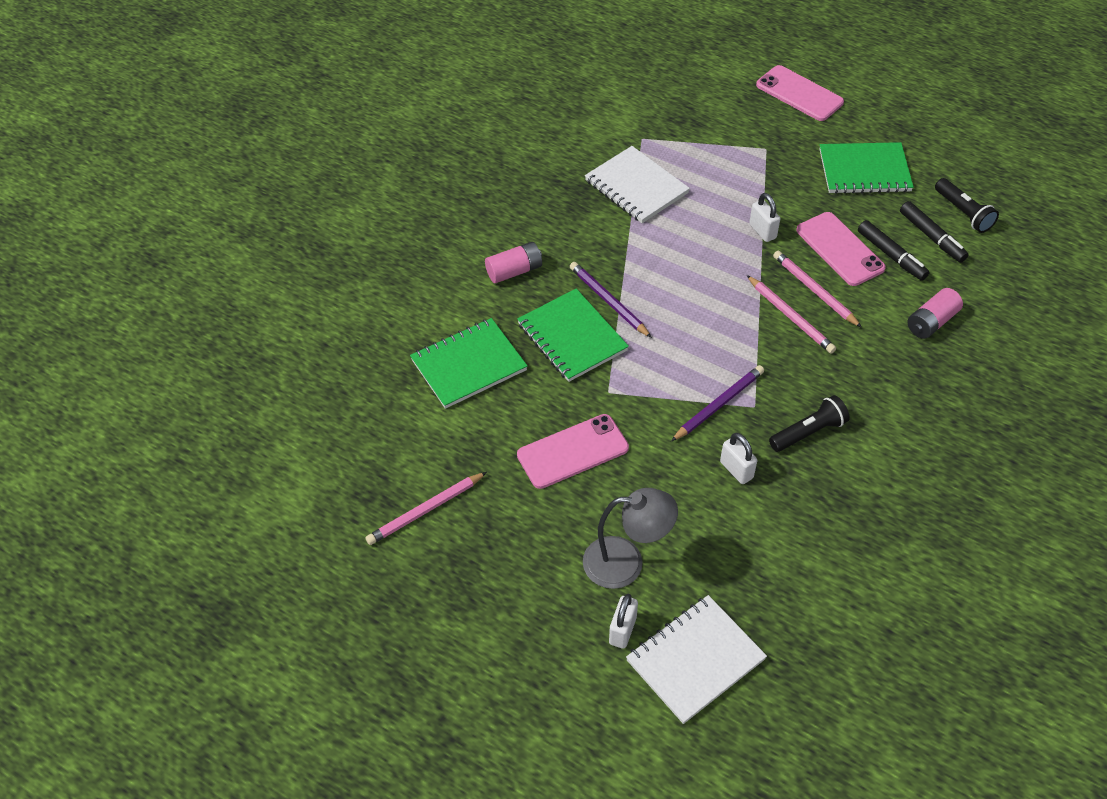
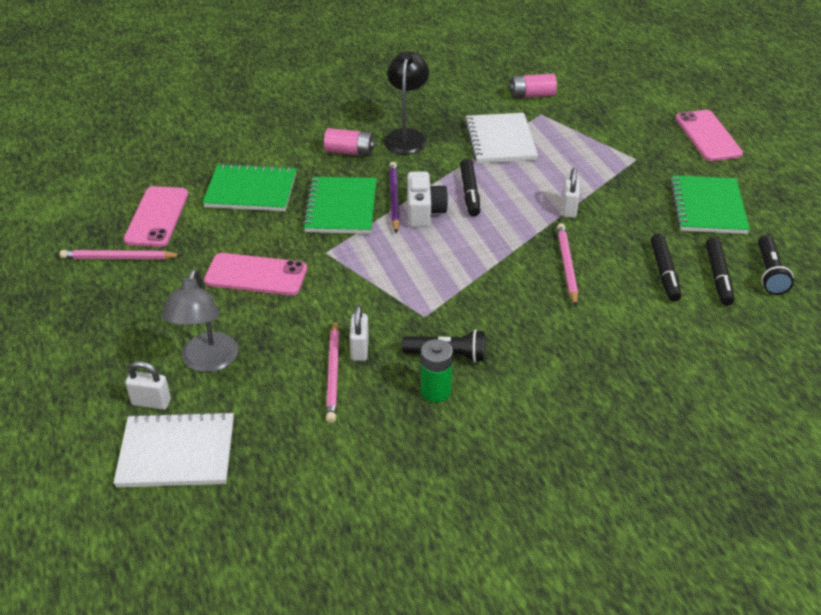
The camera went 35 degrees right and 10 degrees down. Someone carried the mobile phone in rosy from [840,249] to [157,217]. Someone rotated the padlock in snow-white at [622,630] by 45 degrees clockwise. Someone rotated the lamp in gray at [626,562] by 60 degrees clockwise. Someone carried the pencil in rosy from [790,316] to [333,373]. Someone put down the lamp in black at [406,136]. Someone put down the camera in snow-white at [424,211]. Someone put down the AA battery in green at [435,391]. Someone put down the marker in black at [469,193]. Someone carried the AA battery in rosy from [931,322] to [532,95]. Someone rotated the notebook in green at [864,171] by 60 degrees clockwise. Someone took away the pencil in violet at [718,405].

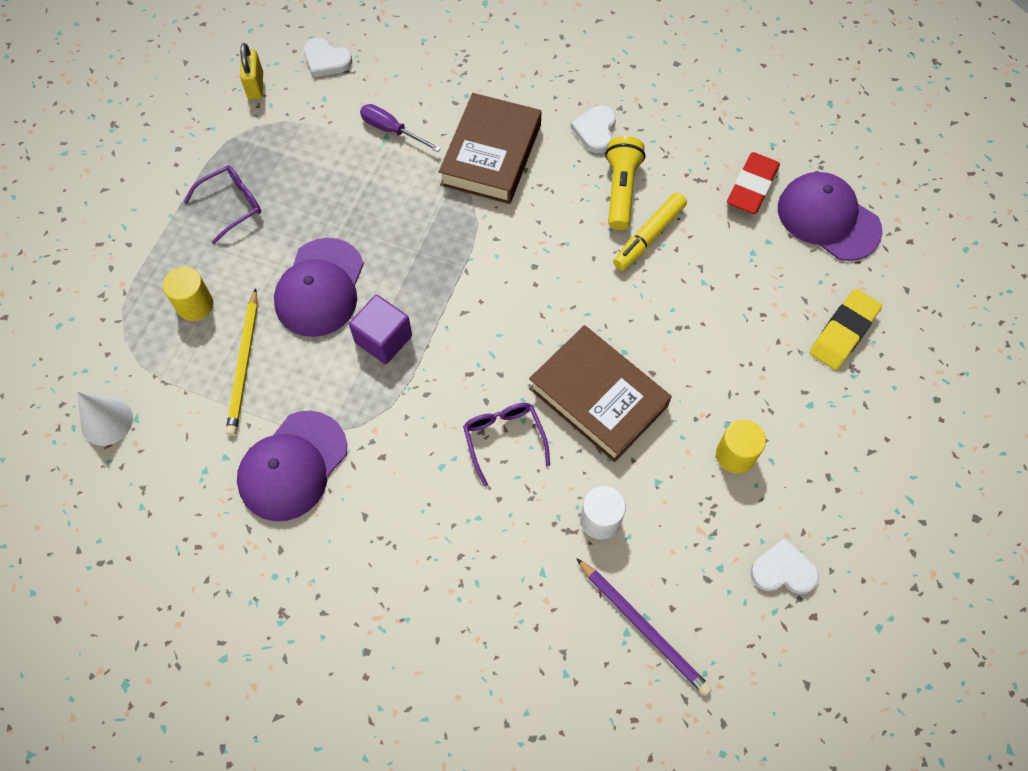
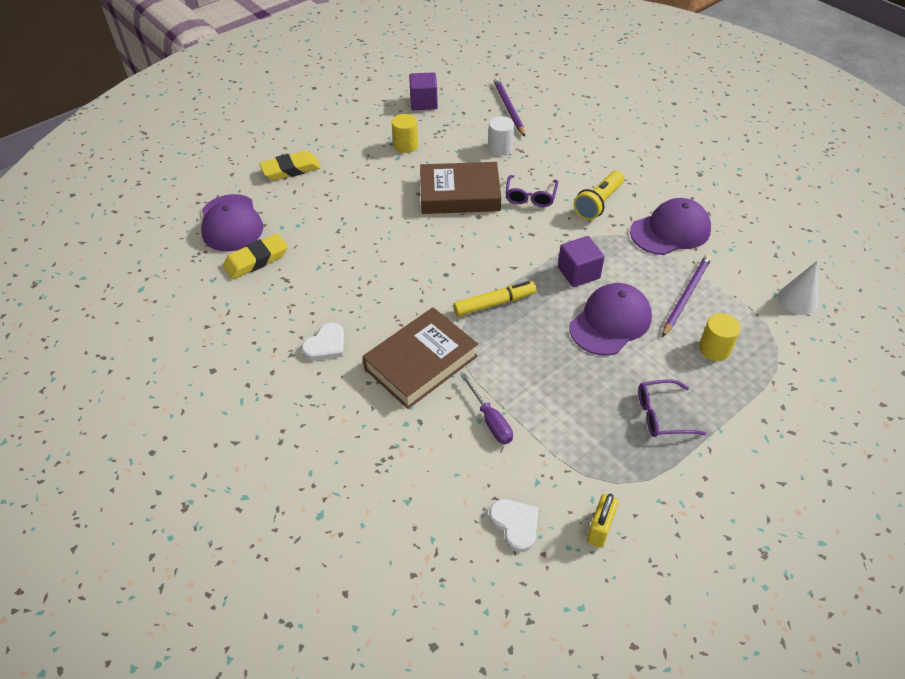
The camera went 150 degrees left and 15 degrees down. Someone repainted the pencil eraser in crimson at [752,187], which became the pencil eraser in bright yellow at [256,260]. Someone swapped the heart in snow-white at [783,570] for the block in violet at [424,103]. Someone rotated the book in brown at [598,397] by 75 degrees counterclockwise. Someone carried the marker in bright yellow from [648,236] to [494,303]. Someone carried the pocket torch in bright yellow from [621,190] to [598,203]. Someone repainted the pencil in bright yellow at [244,364], which became the pencil in violet at [686,296].

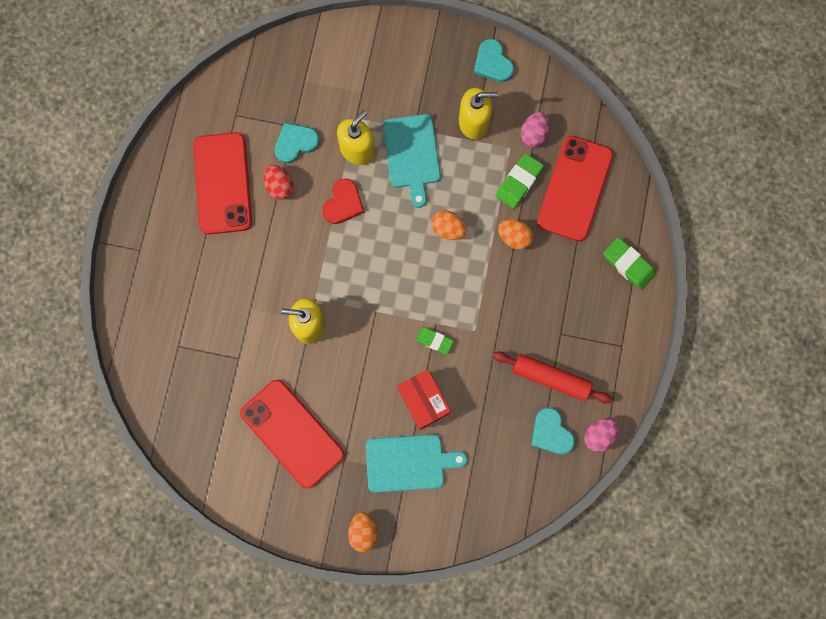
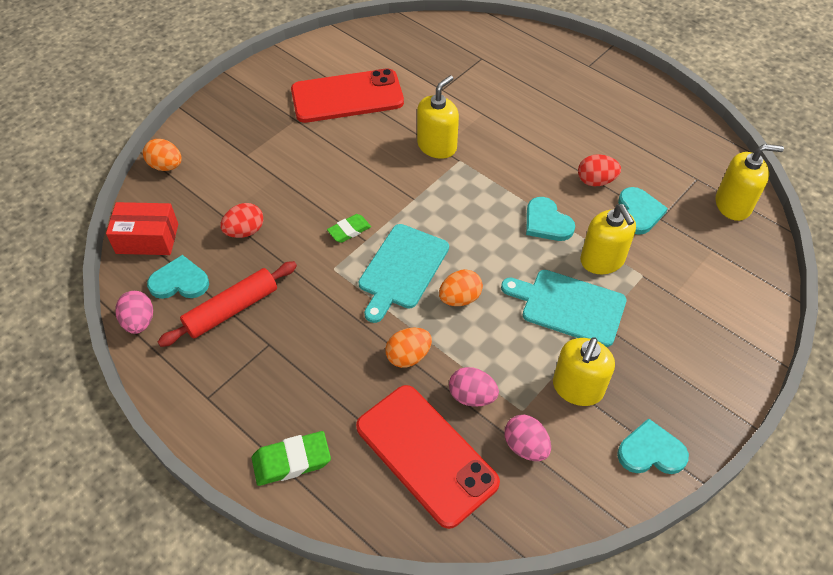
The camera went 120 degrees right and 25 degrees down. Someone carried the package in crimson from [423,401] to [147,238]. Someone carried the egg in orange from [363,531] to [166,166]. Someone put down the egg in crimson at [245,231]. Someone carried the cutting board in teal from [409,463] to [402,269]. Someone swapped the pencil eraser in green at [518,182] for the egg in rosy at [472,396]. Someone repainted the heart in crimson at [343,203], which became the heart in teal at [547,222]. Someone put down the soap pump in bright yellow at [733,205]. Someone took away the mobile phone in crimson at [222,183].

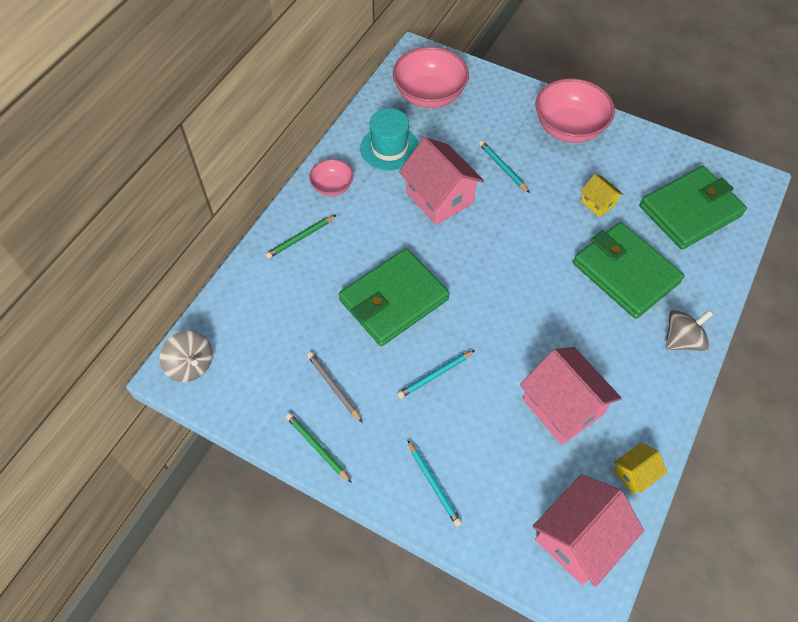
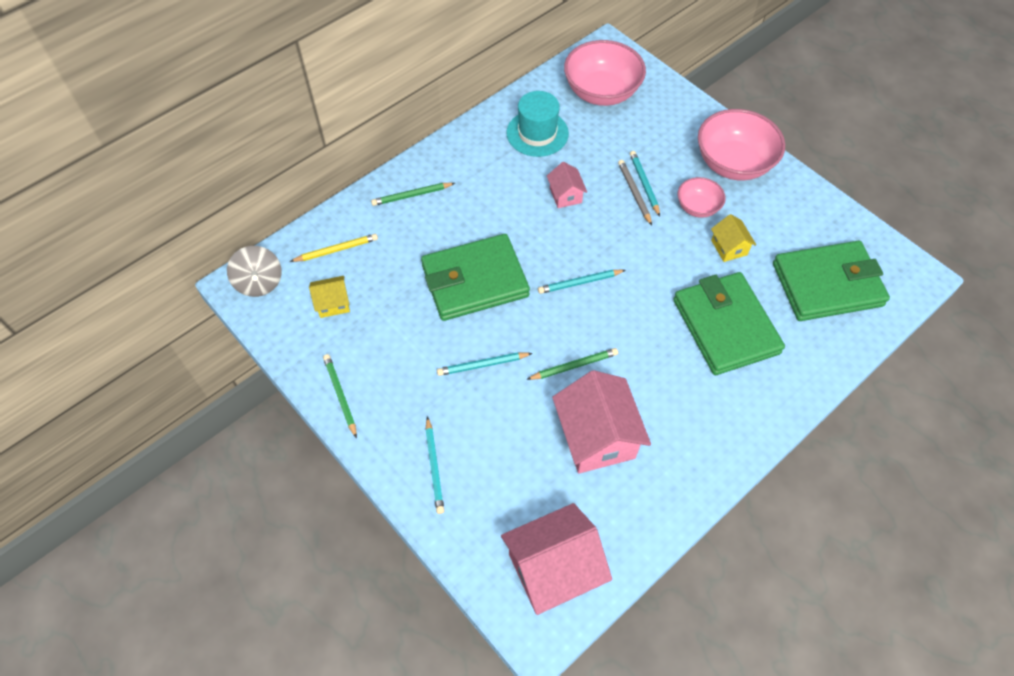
The camera went 20 degrees right and 0 degrees up. Someone put down the pencil in bright yellow at [336,250]. Someone carried the cottage in bright yellow from [634,473] to [333,303]. Someone put down the pencil in green at [574,365]. Someone put down the pencil in teal at [579,283]. Someone scaled the cottage in rosy at [439,197] by 0.51. Someone carried the pencil in gray from [333,387] to [634,193]. Someone carried the bowl in rosy from [332,187] to [697,207]. Someone took away the spinning top in gray at [682,340].

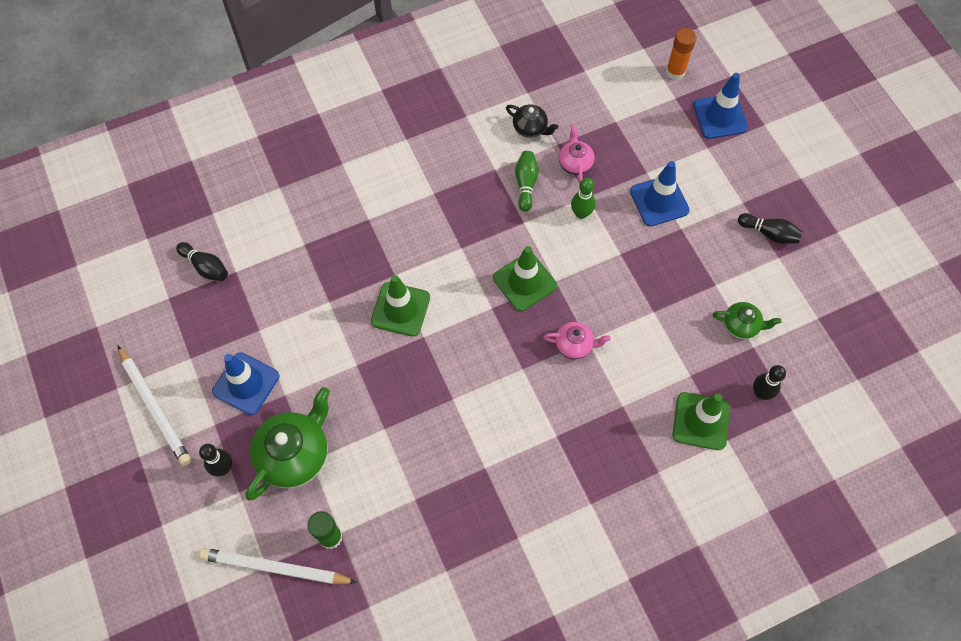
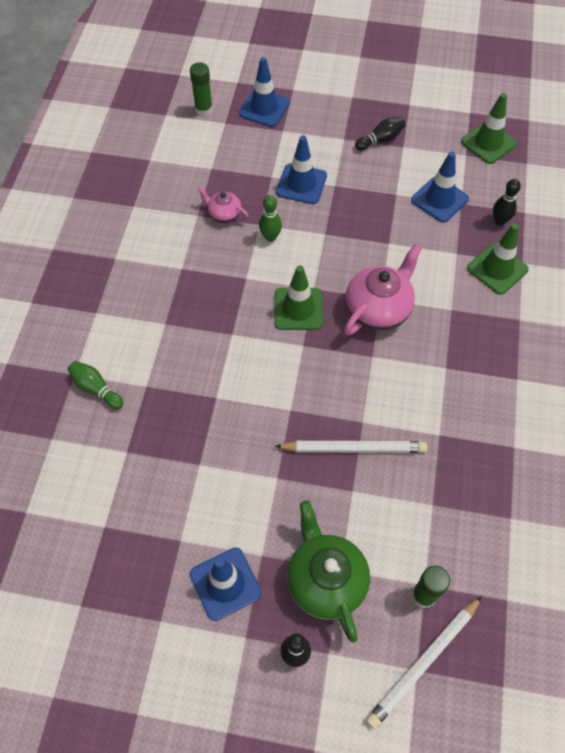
The camera went 55 degrees left and 5 degrees down. Someone carried the tenpin in green from [526,184] to [96,389]. Someone repainted the stick of glue in orange at [675,72], which became the stick of glue in green at [203,109]. Someone carried the pencil in snow-white from [155,407] to [354,448]. Someone scaled the tea pot in rosy at [574,345] by 1.86. Someone swapped the tea pot in green at [741,325] for the traffic cone in royal blue at [439,199]. Someone carried the traffic cone in green from [400,309] to [488,143]. Someone took away the tenpin in black at [206,267]. Someone took away the tea pot in black at [530,128].

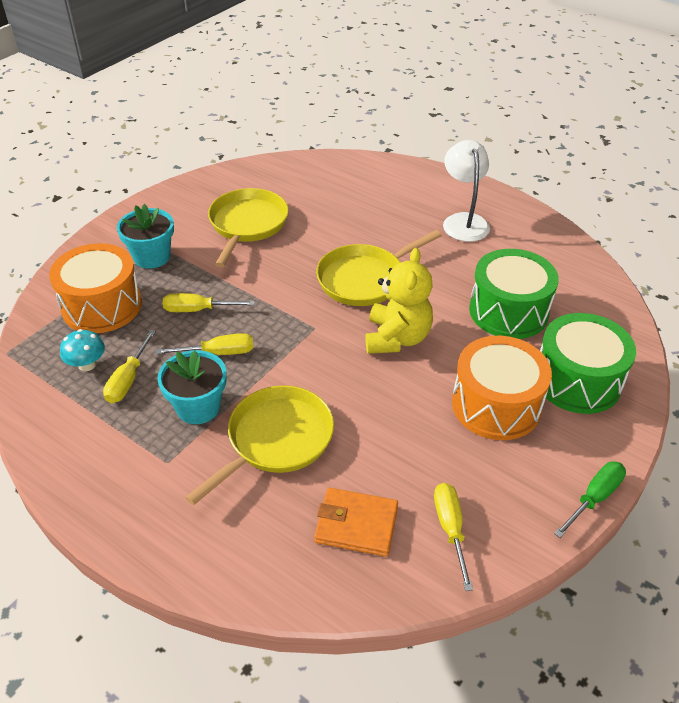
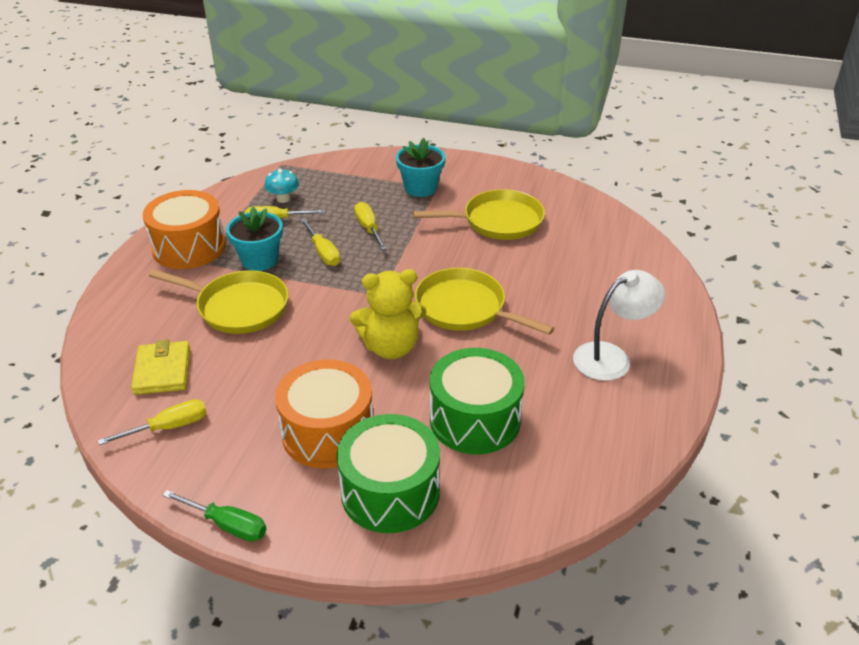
The camera went 70 degrees right and 5 degrees down. Someone repainted the wallet in orange at [356,524], which became the wallet in bright yellow at [162,371]. Someone carried the snare drum in orange from [102,306] to [189,247].

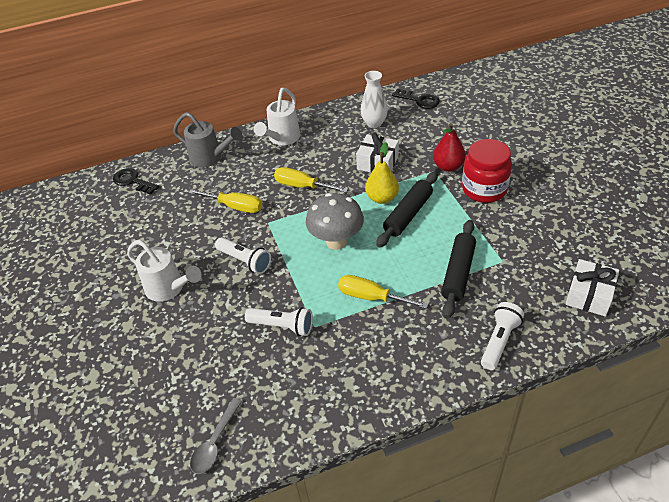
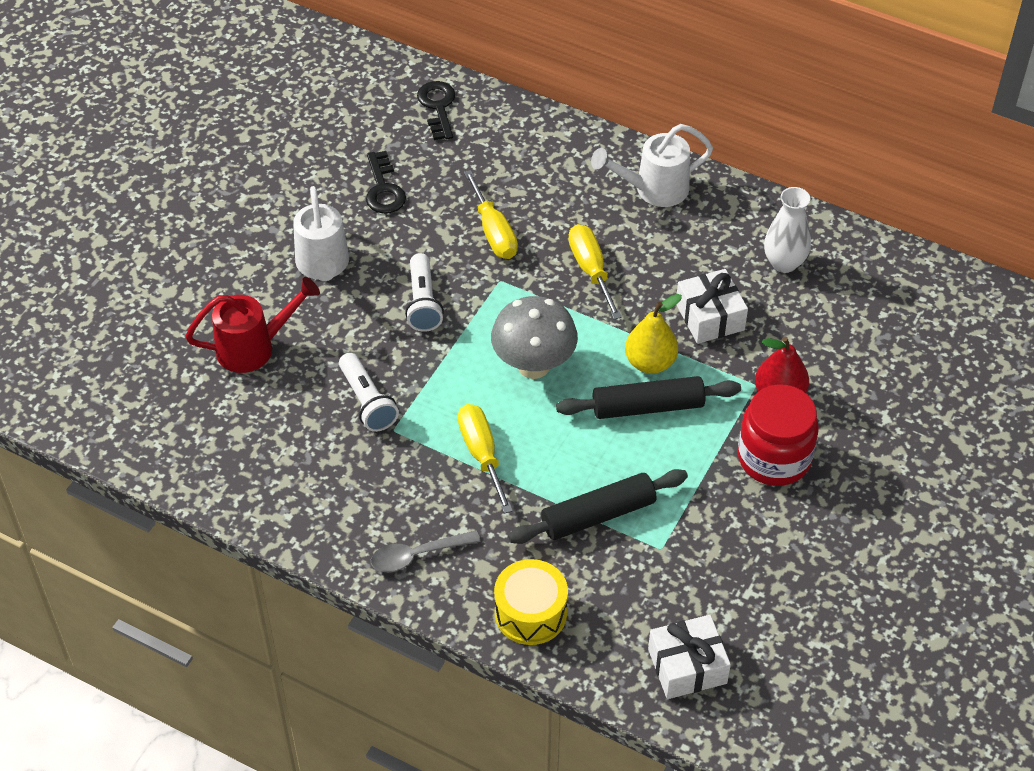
The camera went 45 degrees right and 5 degrees up. Someone put down the watering pot in crimson at [253,348]. Someone carried the key in black from [419,100] to [383,189]. Someone carried the tablespoon in gray from [215,442] to [417,555]. Someone swapped the pocket torch in snow-white at [499,341] for the snare drum in bright yellow at [530,613]. Someone took away the watering pot in gray at [210,158].

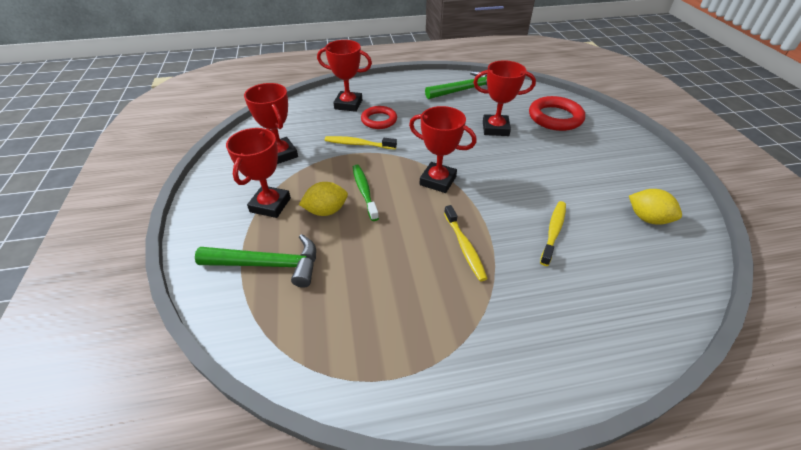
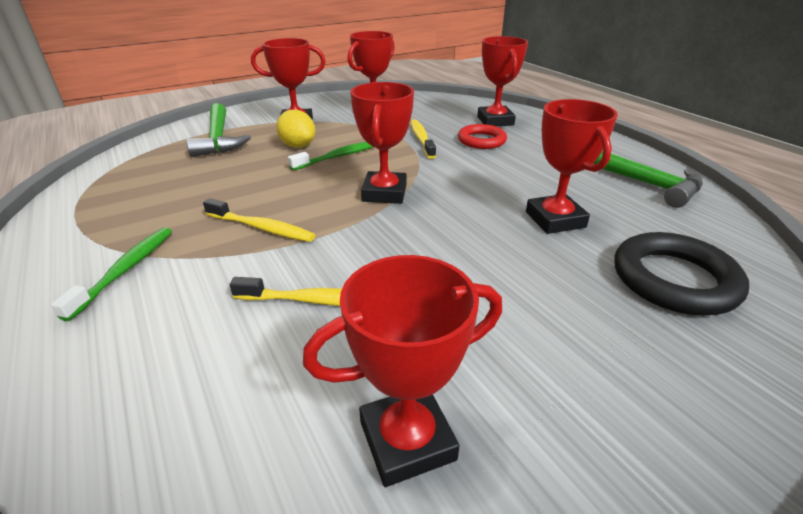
The camera went 70 degrees right and 10 degrees down. Someone put down the tooth brush in green at [126,270]. Someone rotated the tooth brush in bright yellow at [464,247] by 120 degrees counterclockwise. Someone swapped the toy lemon in bright yellow at [647,218] for the trophy in crimson at [407,440]. Someone repainted the torus in crimson at [555,117], which became the torus in black at [674,280].

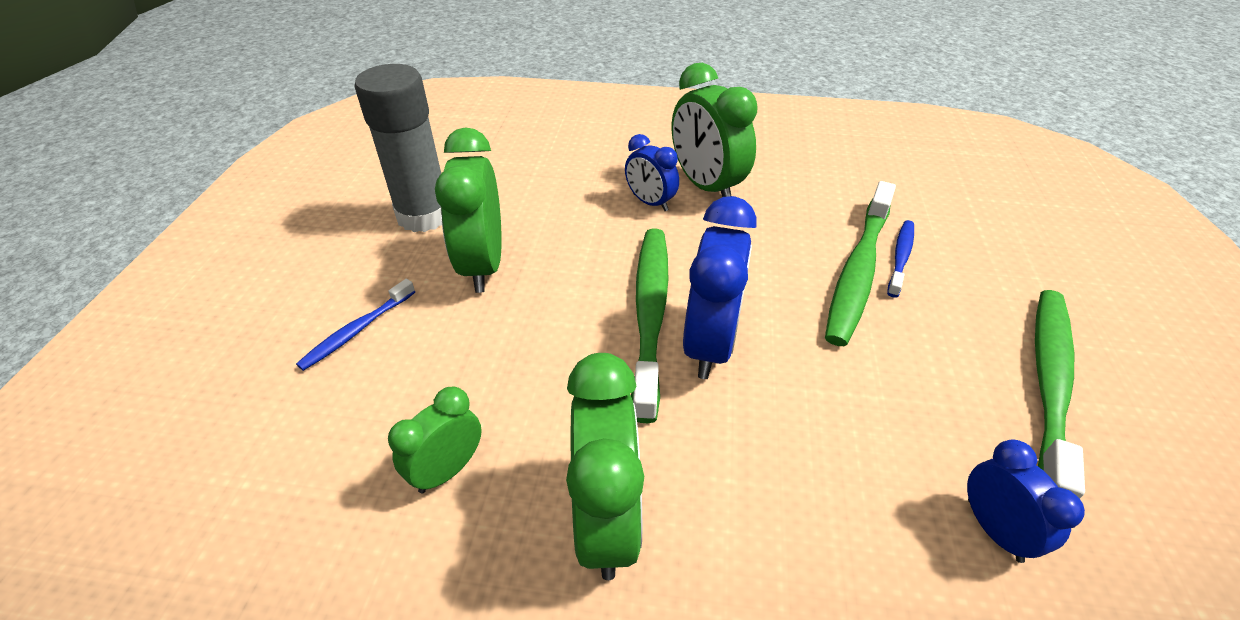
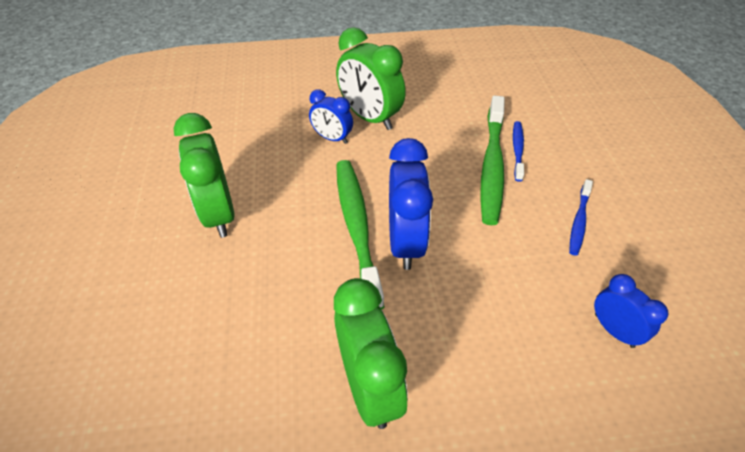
The camera went 15 degrees left and 5 degrees up. Someone carried the tooth brush in royal blue from [357,330] to [579,221]. Someone took away the stick of glue in gray at [424,215]. Someone took away the clock in green at [447,470]. Someone took away the tooth brush in green at [1049,385].

